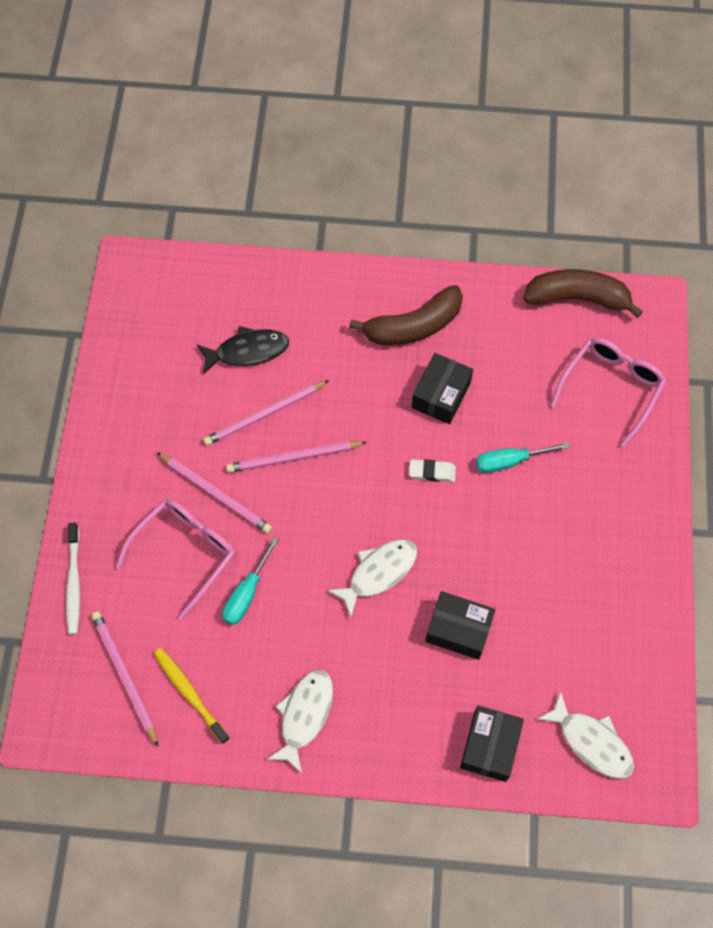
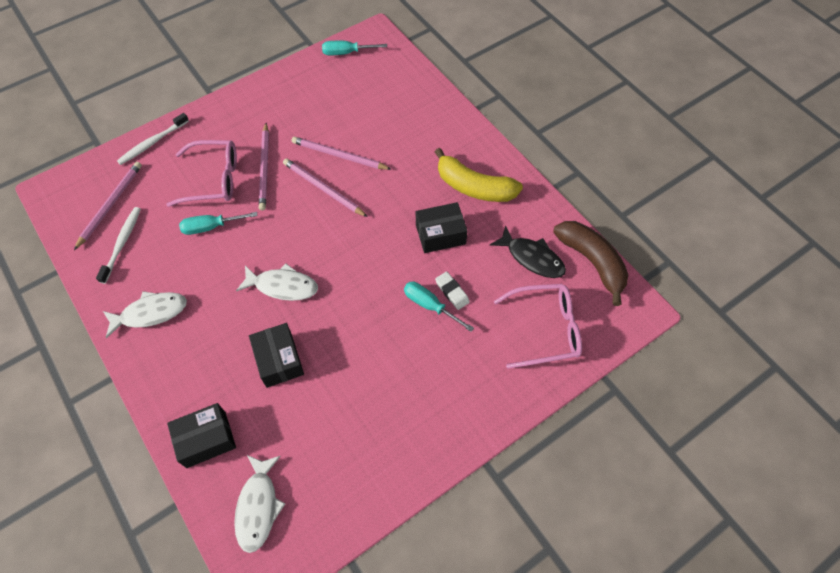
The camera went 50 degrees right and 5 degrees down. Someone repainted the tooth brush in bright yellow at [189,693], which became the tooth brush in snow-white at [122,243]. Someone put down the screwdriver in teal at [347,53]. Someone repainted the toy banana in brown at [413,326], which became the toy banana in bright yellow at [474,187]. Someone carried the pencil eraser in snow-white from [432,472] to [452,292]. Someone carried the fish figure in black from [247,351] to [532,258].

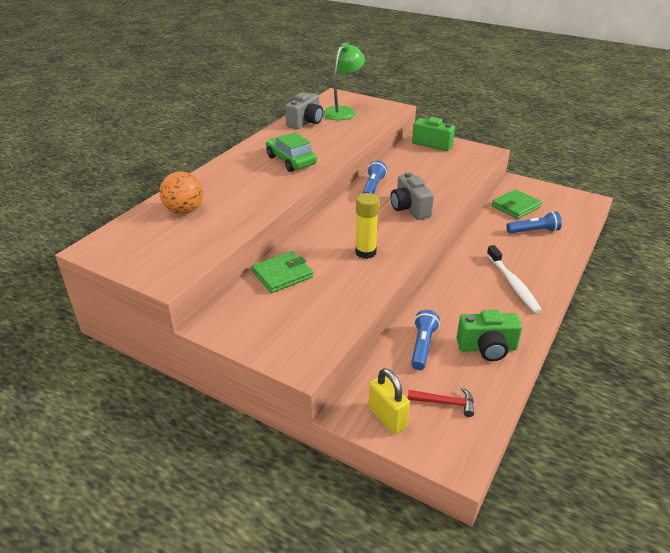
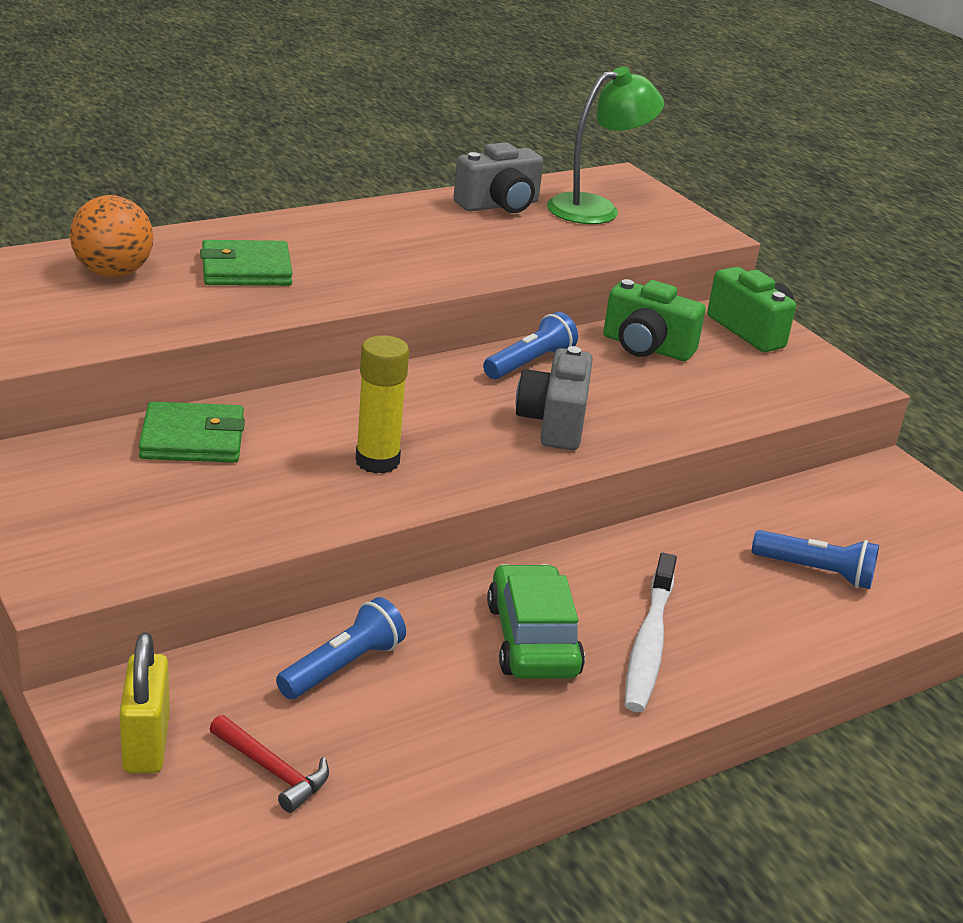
The camera went 25 degrees right and 5 degrees down. Someone carried the wallet in green from [515,206] to [246,269]. Someone carried the toy car in green from [291,160] to [532,639]. Someone carried the camera in green from [487,348] to [646,347].

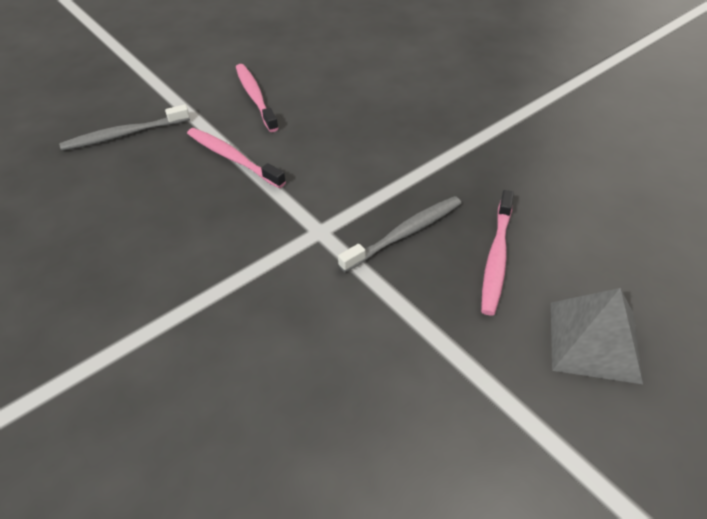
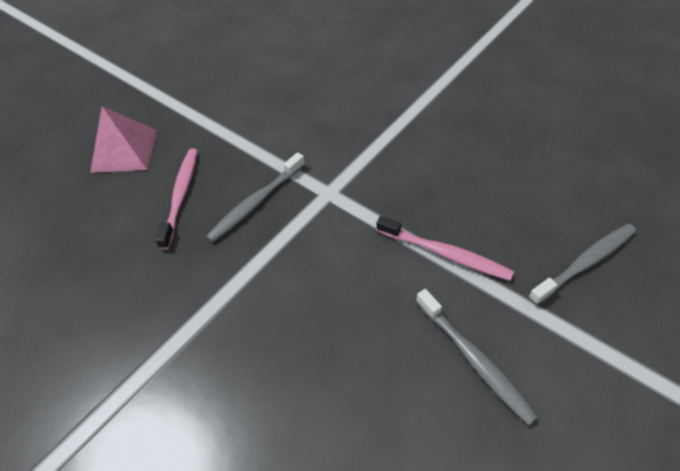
The camera went 170 degrees right and 5 degrees up. Someone repainted the pyramid shape in gray at [594,341], which became the pyramid shape in rosy at [124,150]. Someone repainted the tooth brush in rosy at [255,97], which became the tooth brush in gray at [474,359].

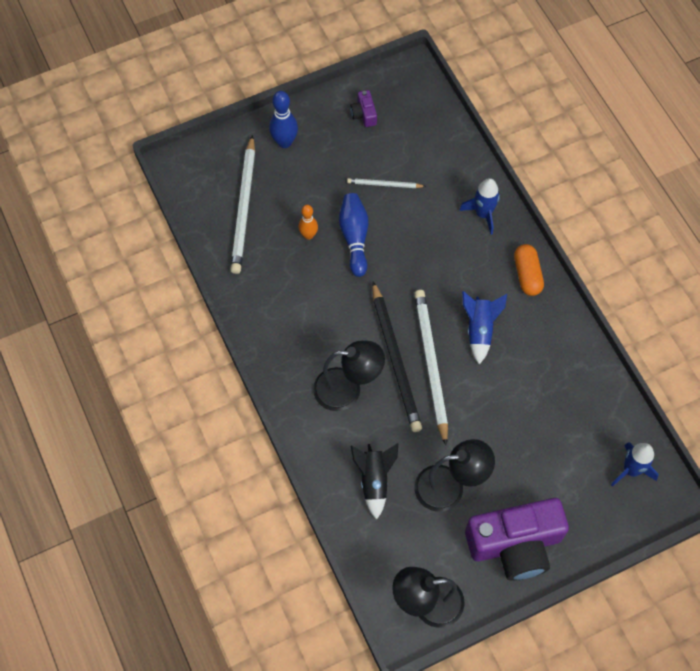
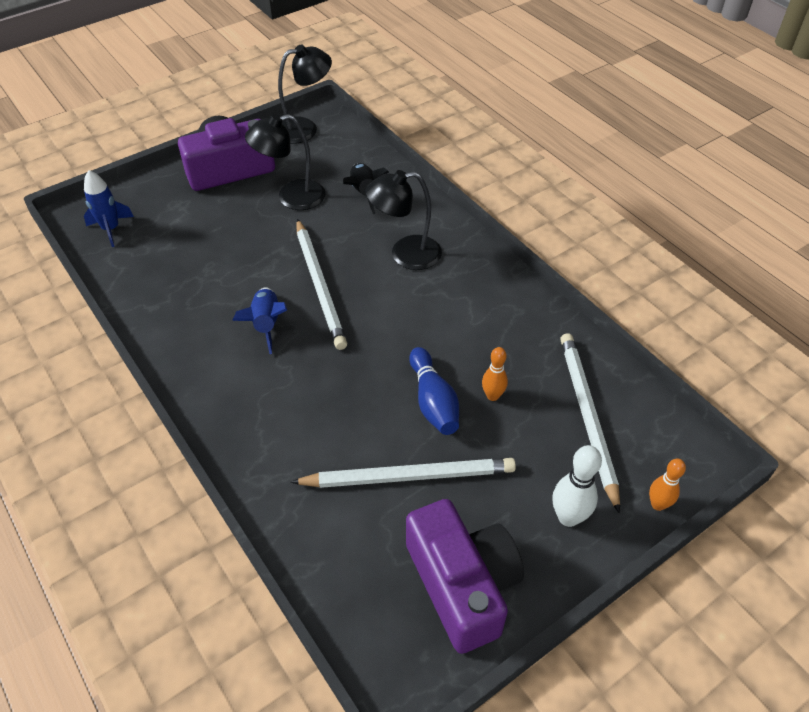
The camera went 170 degrees right and 15 degrees down. Someone scaled the pencil in snow-white at [384,184] by 1.98. Someone scaled the camera in violet at [364,114] by 2.44. Someone repainted the tenpin in royal blue at [284,142], which became the tenpin in snow-white at [568,517]. Someone put down the tenpin in orange at [658,504]. Someone took away the pencil in black at [395,359]. Someone took away the toy rocket in royal blue at [483,214]. Someone took away the pill shape in orange at [527,275].

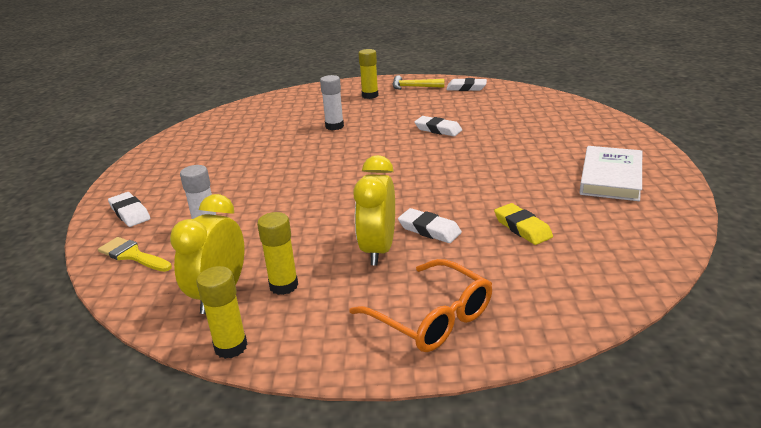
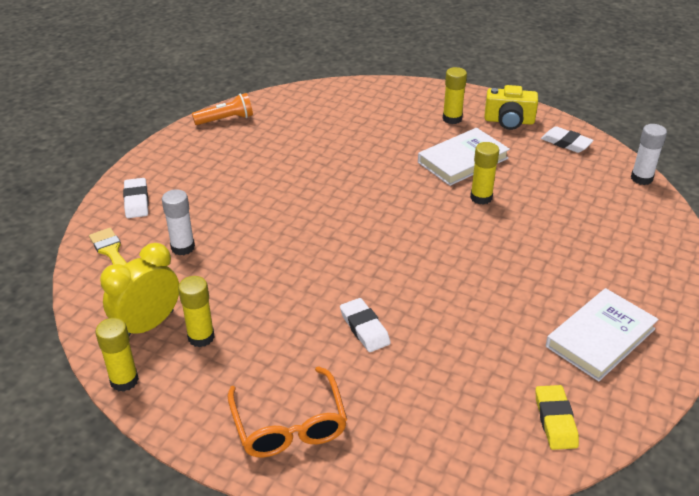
The camera went 25 degrees right and 10 degrees up. Someone put down the pocket torch in orange at [226,119]. Someone put down the book in snow-white at [463,160]. Someone swapped the pencil eraser in snow-white at [438,129] for the stick of glue in bright yellow at [481,197]. Someone swapped the claw hammer in bright yellow at [413,87] for the camera in bright yellow at [509,121]. Someone carried the pencil eraser in bright yellow from [522,228] to [555,420]. Someone carried the stick of glue in snow-white from [334,126] to [641,178]. Someone took away the clock in bright yellow at [378,250].

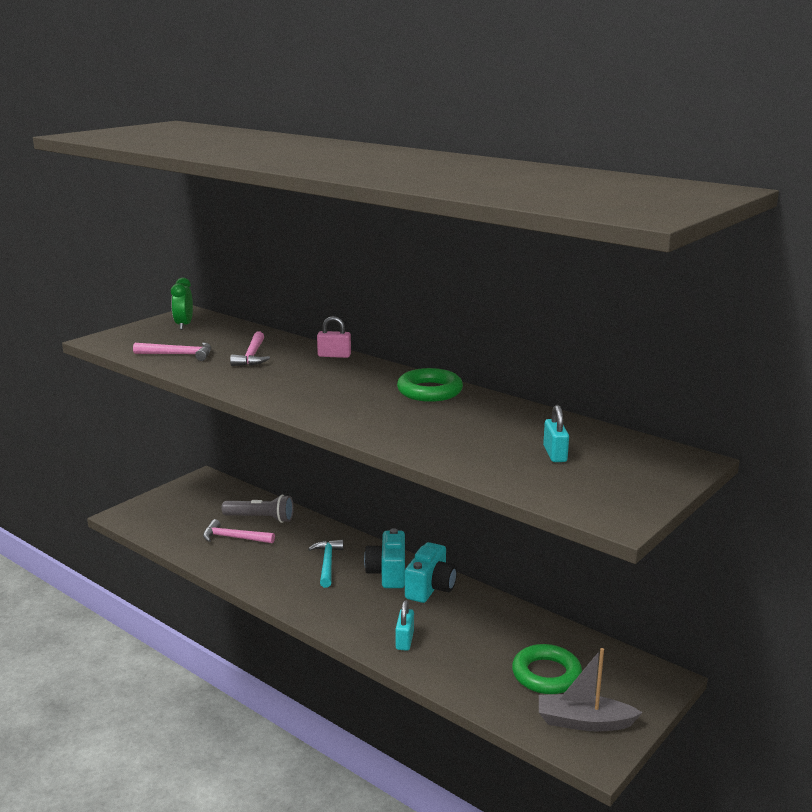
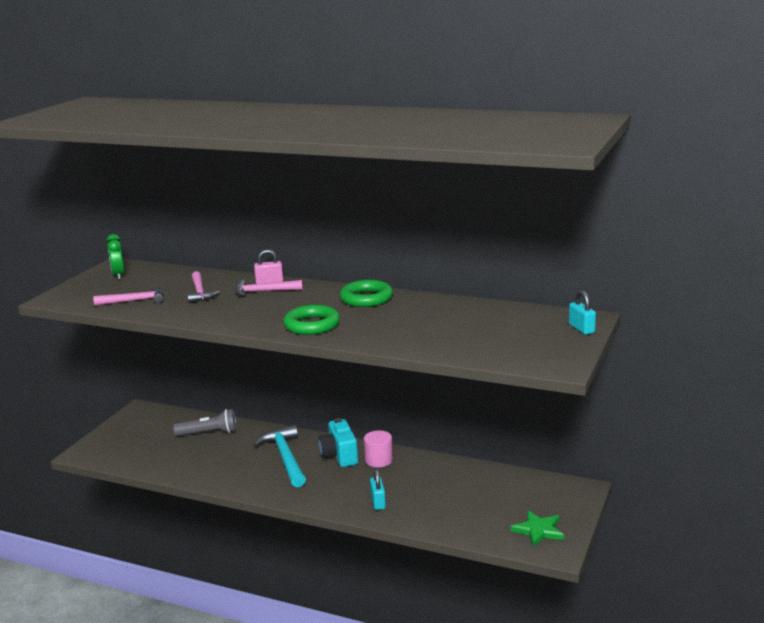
The camera went 15 degrees left and 0 degrees up. Someone carried the claw hammer in rosy from [234,538] to [264,291]. Someone scaled the claw hammer in teal at [327,563] by 1.56. Someone carried the torus in green from [546,674] to [312,325]. Someone swapped the camera in teal at [430,588] for the cylinder in rosy at [379,460]. Someone swapped the boat in gray at [584,722] for the star shape in green at [538,530]. Someone carried the padlock in teal from [555,454] to [581,329].

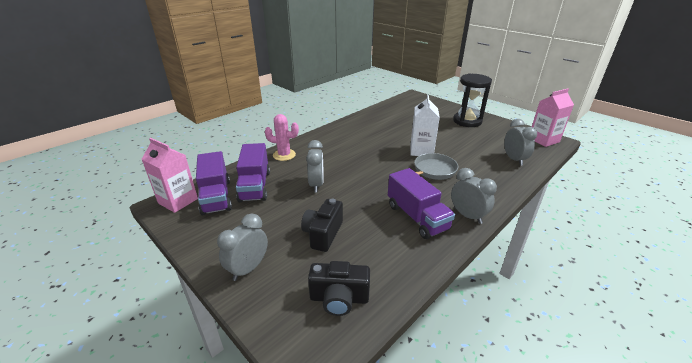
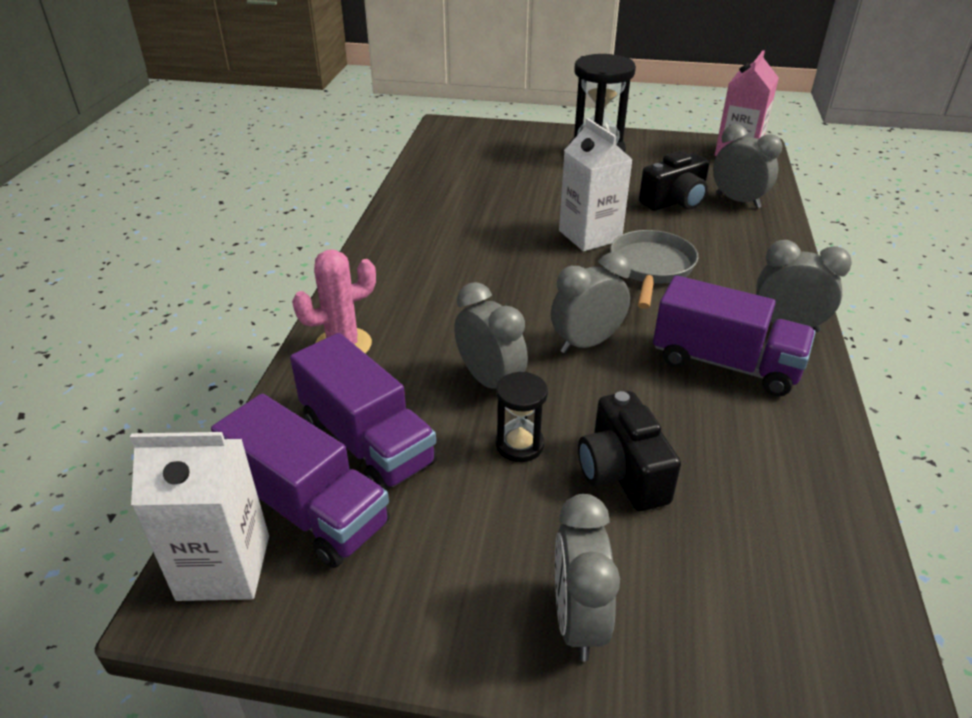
The camera went 35 degrees left and 5 degrees up. Someone repainted the milk carton in rosy at [178,201], which became the milk carton in snow-white at [224,567]. Someone put down the sandglass in black at [519,445]. Someone put down the clock in gray at [586,343]. Someone carried the camera in black from [339,298] to [674,202].

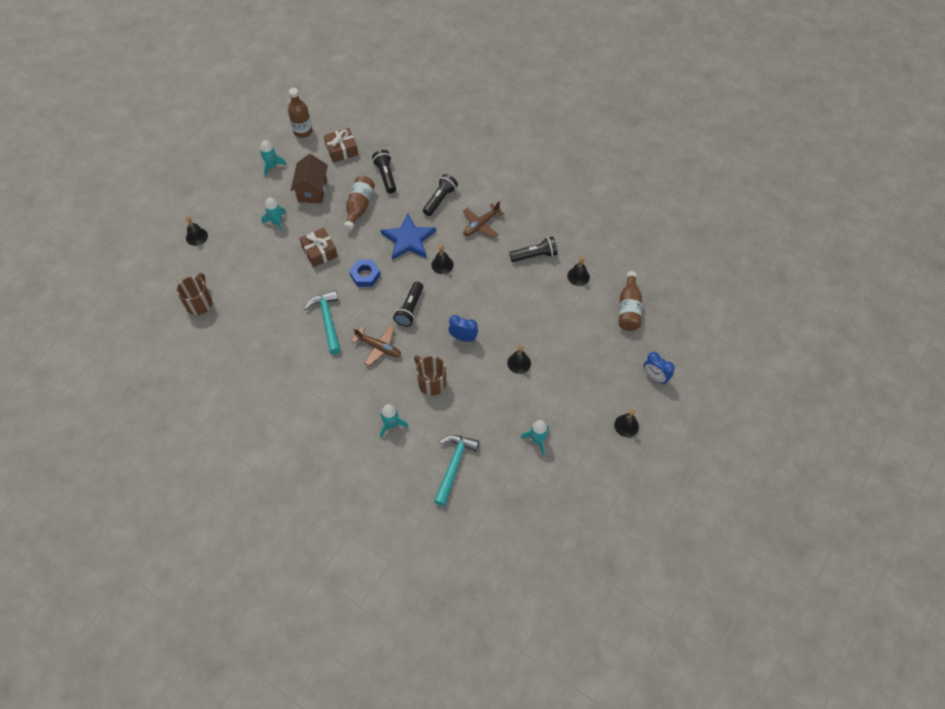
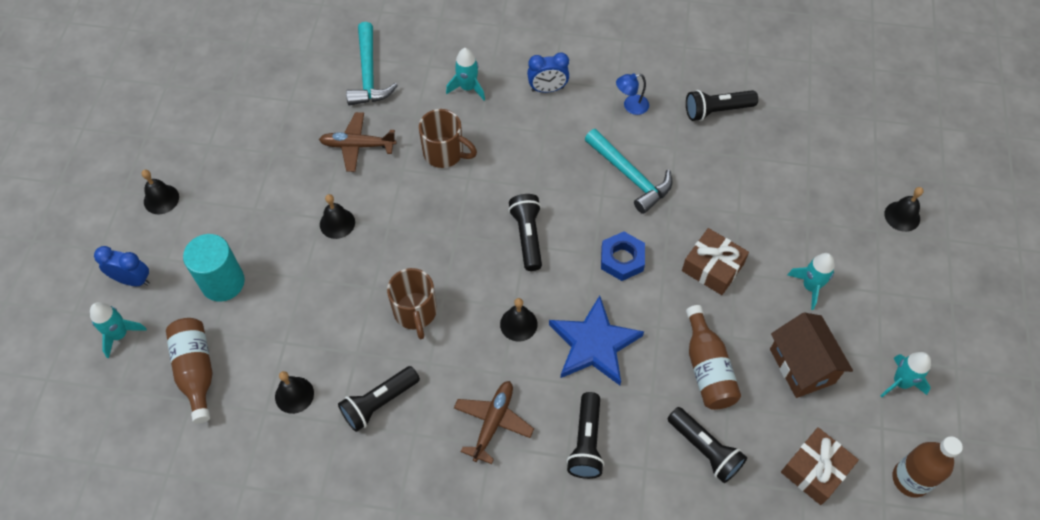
The camera went 155 degrees right and 0 degrees up. Someone carried the toy rocket in teal from [537,440] to [120,334]. Someone put down the cylinder in teal at [223,282]. Someone carried the toy plane in brown from [379,347] to [357,145]. Someone carried the mug in brown from [199,303] to [415,313]. Someone carried the clock in royal blue from [463,338] to [547,89]. Someone put down the lamp in royal blue at [631,106]. Someone put down the pocket torch in black at [717,111].

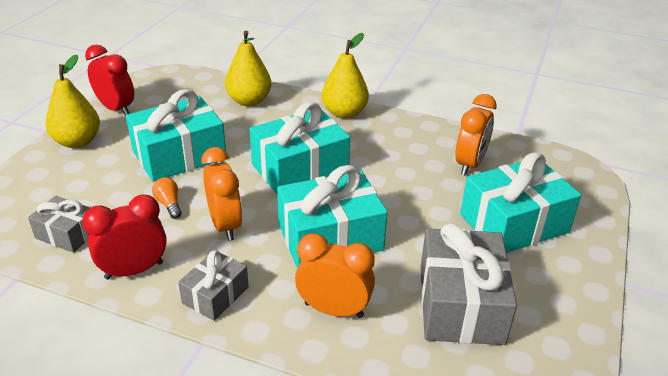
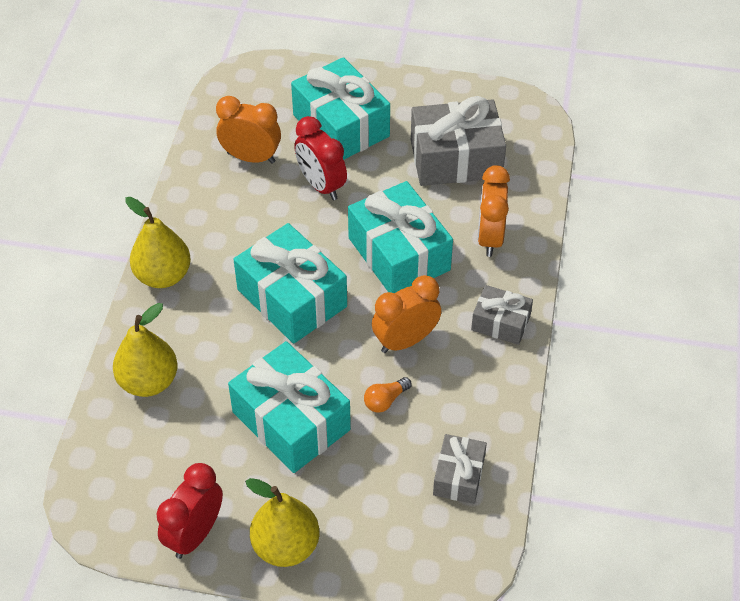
The camera went 100 degrees left and 15 degrees up. Someone carried the clock in crimson from [134,270] to [321,185].

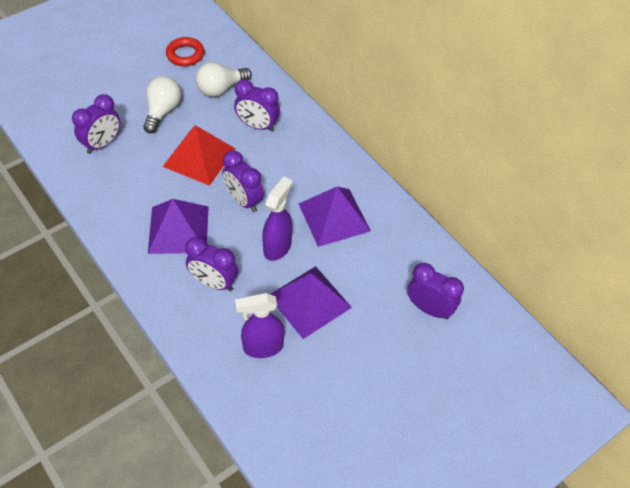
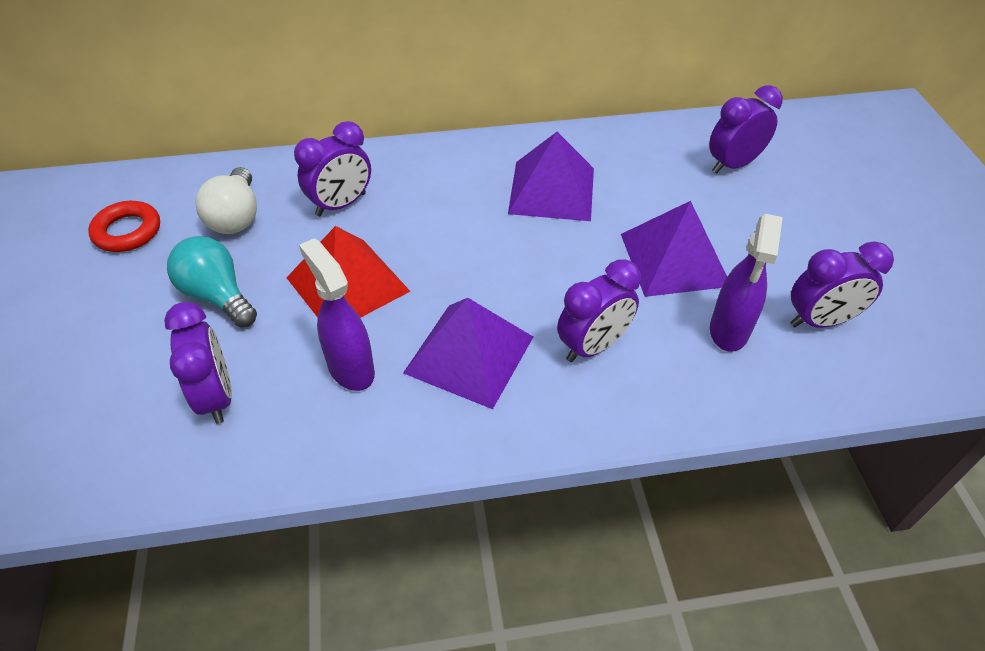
The camera went 60 degrees left and 5 degrees down. Someone repainted the bulb in snow-white at [162,111], which became the bulb in teal at [217,296]. Someone carried the spray cleaner in violet from [277,247] to [350,368]. Someone carried the clock in violet from [243,200] to [820,321].

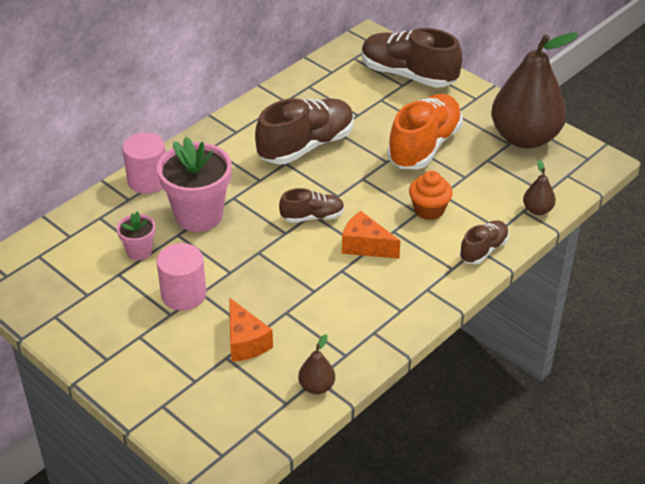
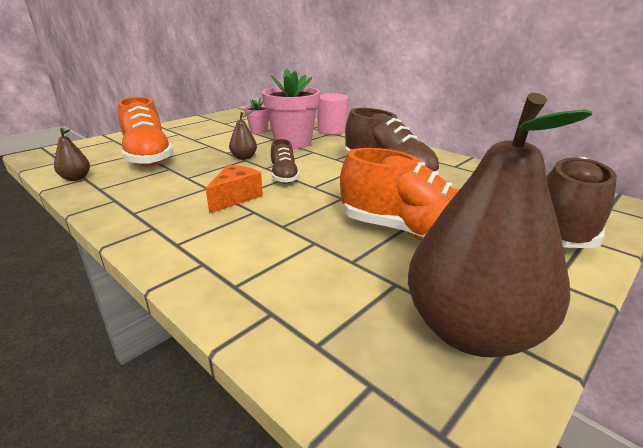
The camera went 90 degrees right and 15 degrees down. Someone swapped the piece of cheese in orange at [245,342] for the sneaker in orange at [148,157]. Someone carried the toy pear in brown from [537,210] to [244,158]. Someone took away the cylinder in rosy at [183,294]. Someone took away the fairy cake in orange at [429,210]. Someone took away the sneaker in brown at [483,250].

